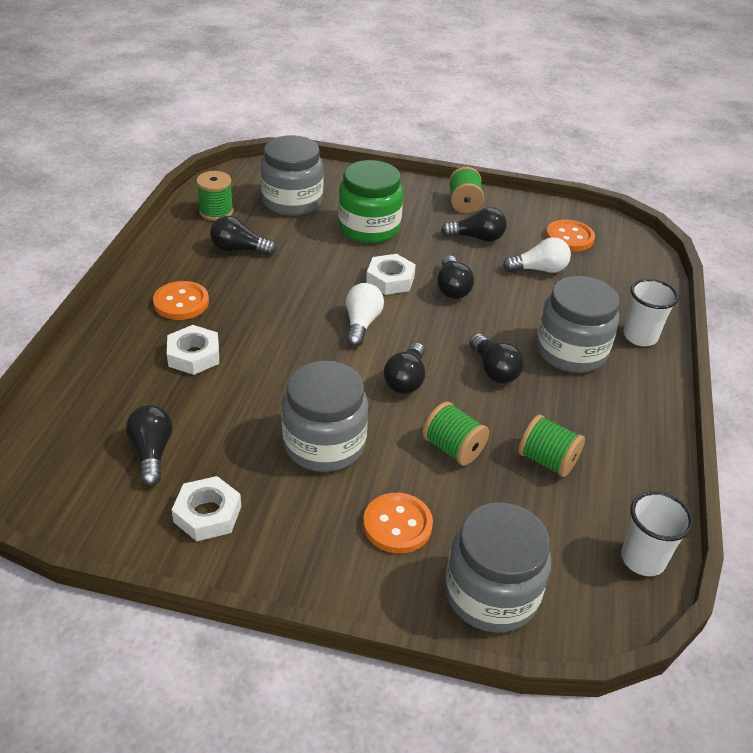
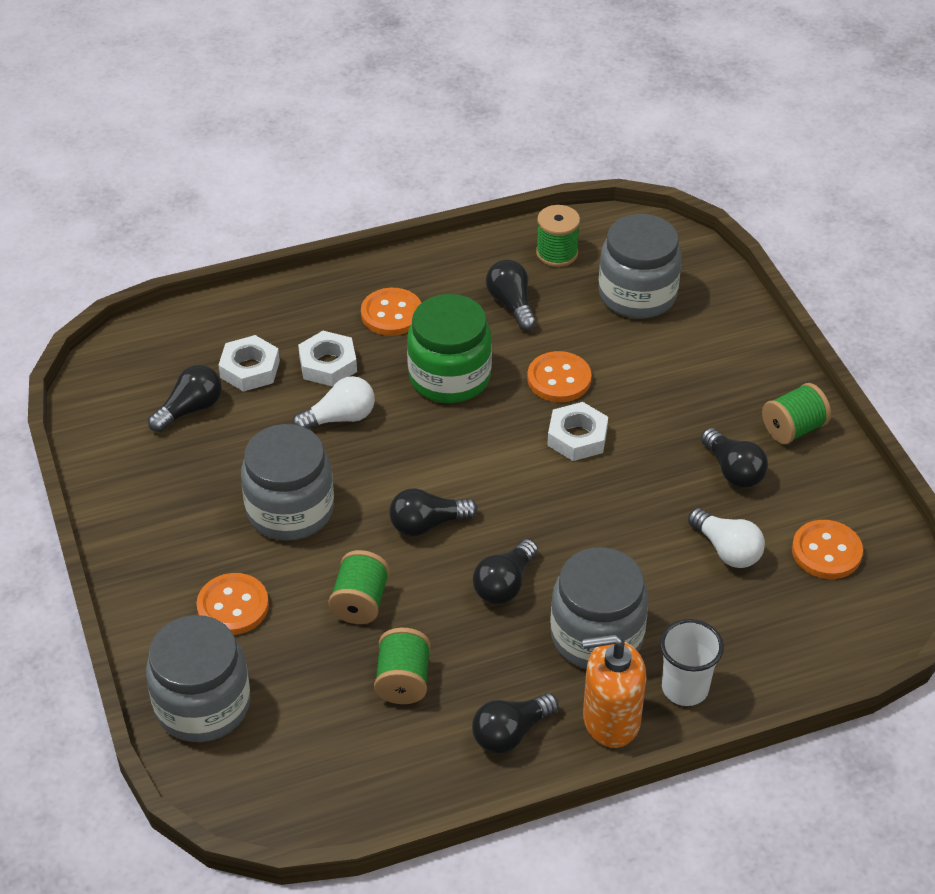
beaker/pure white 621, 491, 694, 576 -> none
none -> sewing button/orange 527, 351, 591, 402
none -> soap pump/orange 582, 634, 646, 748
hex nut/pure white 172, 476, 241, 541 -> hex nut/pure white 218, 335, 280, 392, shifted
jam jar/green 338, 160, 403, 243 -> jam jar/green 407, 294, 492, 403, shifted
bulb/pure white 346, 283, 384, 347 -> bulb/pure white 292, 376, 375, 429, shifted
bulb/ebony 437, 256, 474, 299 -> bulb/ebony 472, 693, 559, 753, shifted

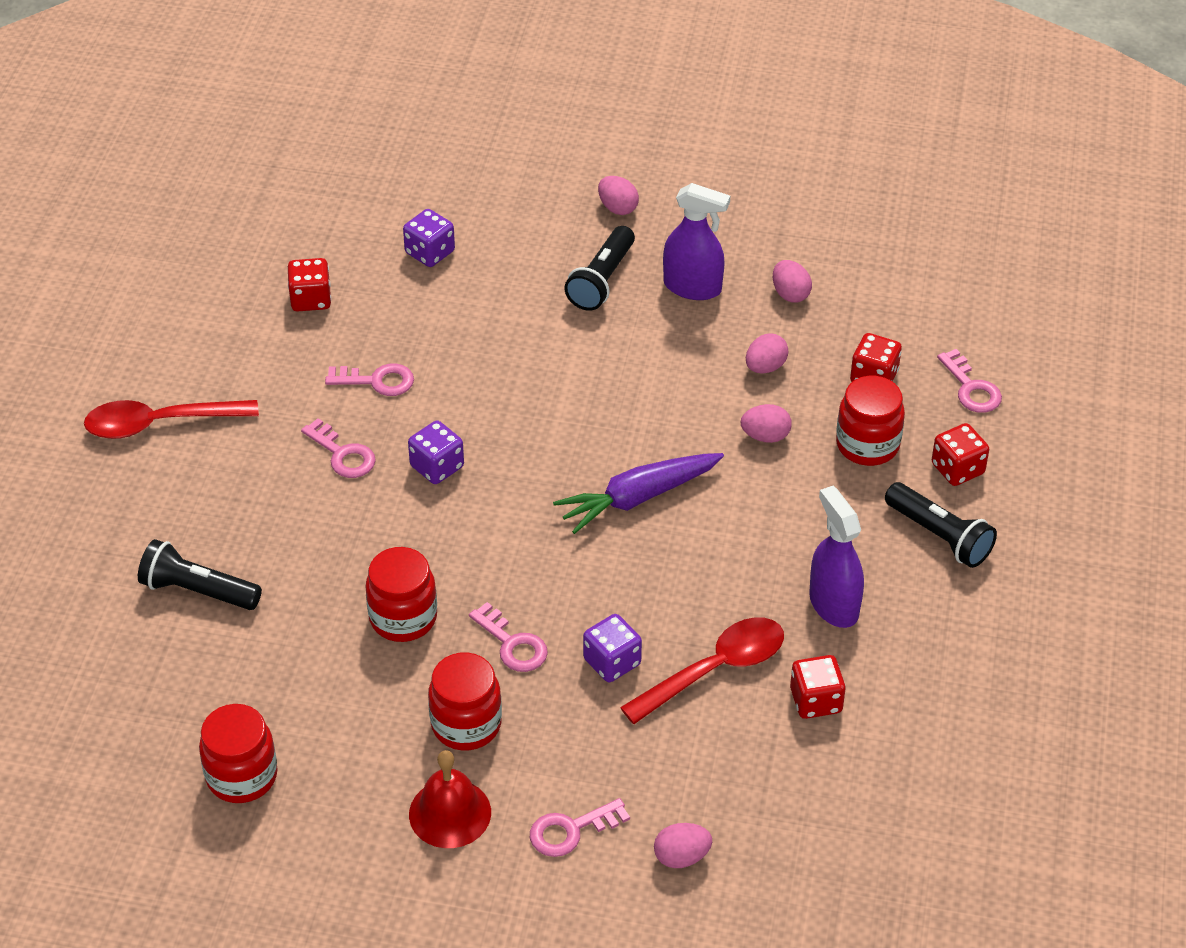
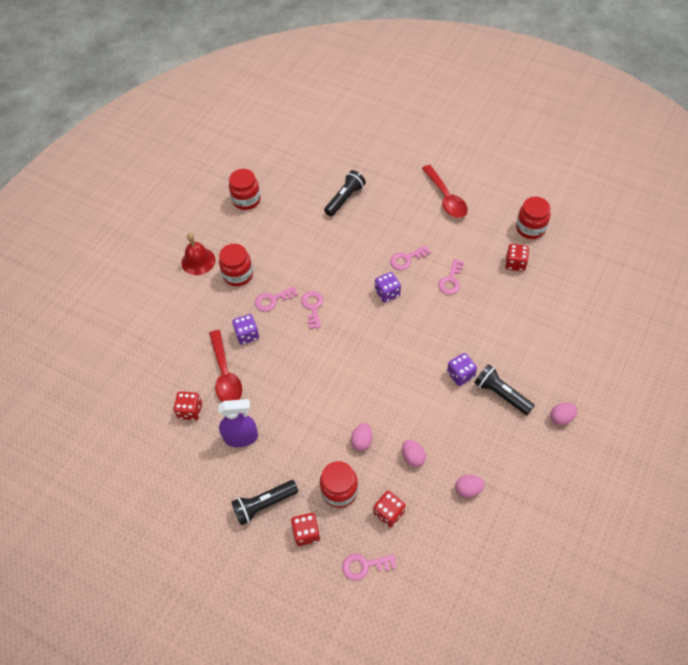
toy carrot/violet 553, 453, 724, 534 -> none
toy egg/rosy 654, 823, 712, 868 -> none
spray bottle/violet 663, 183, 730, 300 -> none
jam jar/crimson 365, 547, 437, 642 -> jam jar/crimson 516, 197, 551, 239, shifted
die/violet 403, 209, 455, 267 -> die/violet 447, 353, 477, 386, shifted
key/rosy 530, 798, 630, 857 -> key/rosy 301, 291, 323, 329, shifted
teaspoon/crimson 84, 400, 259, 439 -> teaspoon/crimson 422, 165, 468, 218, 150 degrees clockwise

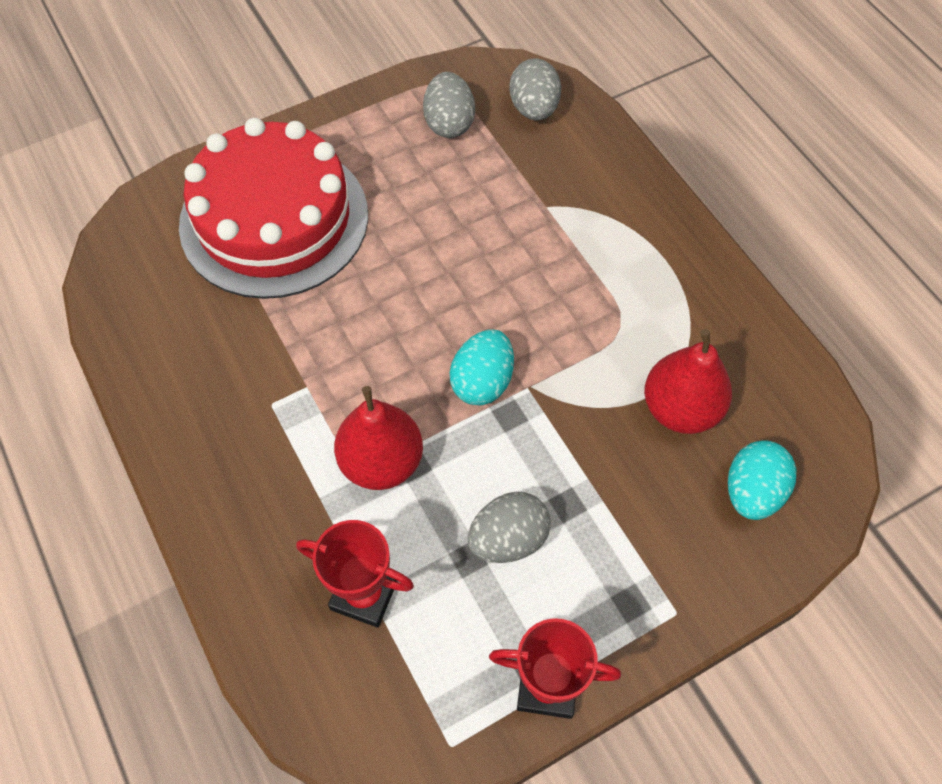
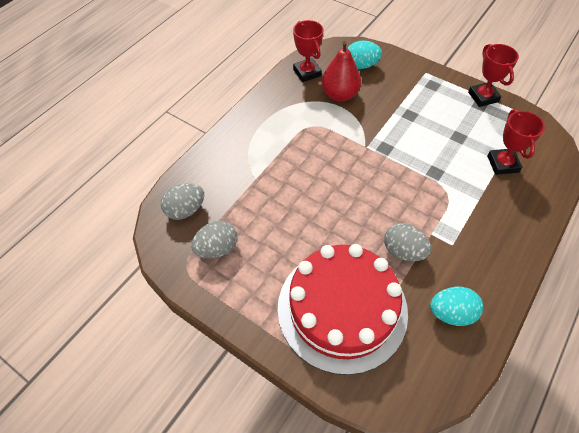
pear/crimson 334, 386, 423, 490 -> none
none -> award cup/crimson 293, 20, 324, 82
toy egg/teal 450, 329, 514, 405 -> toy egg/teal 430, 287, 483, 326, shifted
toy egg/gray 468, 492, 551, 563 -> toy egg/gray 384, 223, 432, 261, shifted

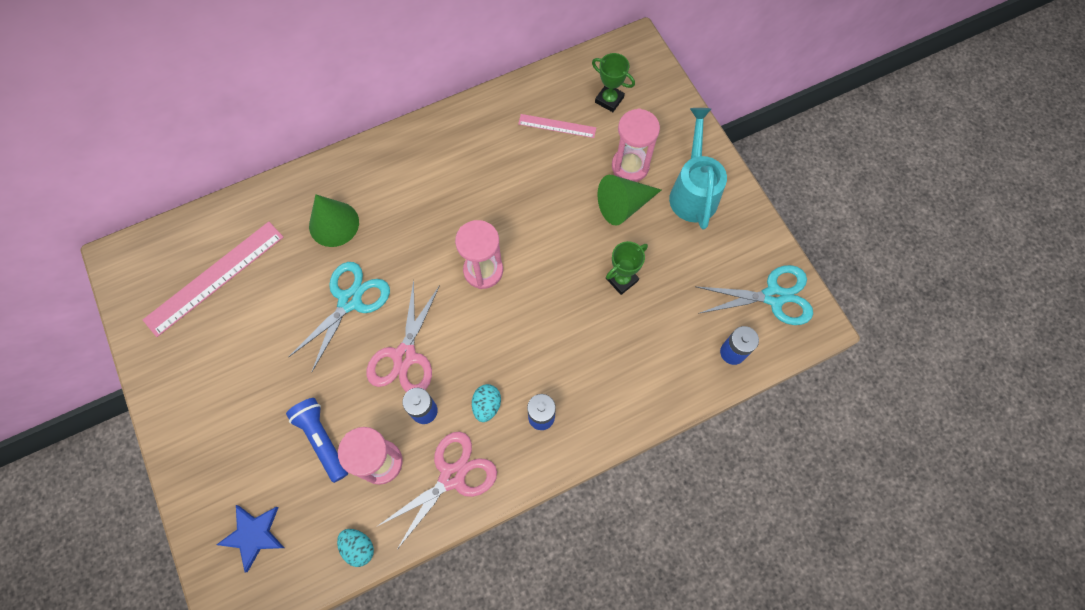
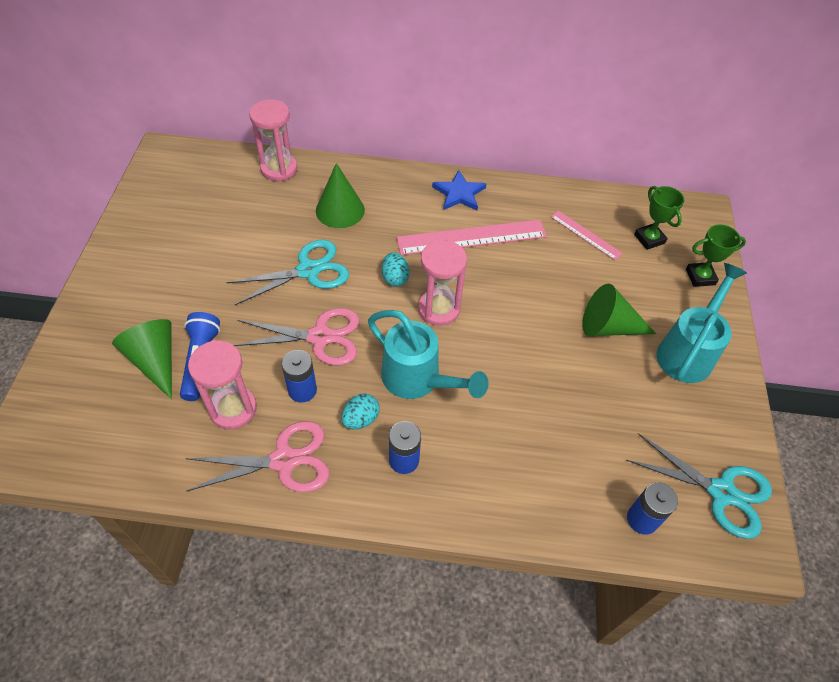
none -> solid cone/green 112, 319, 172, 399
none -> watering pot/teal 368, 310, 489, 399
ruler/rosy 143, 222, 284, 337 -> ruler/rosy 396, 219, 547, 255, shifted
five-pointed star/cobalt 216, 505, 284, 572 -> five-pointed star/cobalt 432, 170, 486, 211, shifted
toy egg/teal 337, 529, 374, 567 -> toy egg/teal 382, 252, 410, 287, shifted
award cup/green 606, 241, 648, 295 -> award cup/green 686, 224, 746, 287, shifted
sandglass/rosy 612, 108, 660, 182 -> sandglass/rosy 249, 99, 297, 181, shifted
shears/rosy 367, 280, 440, 392 -> shears/rosy 234, 308, 360, 366, 135 degrees counterclockwise

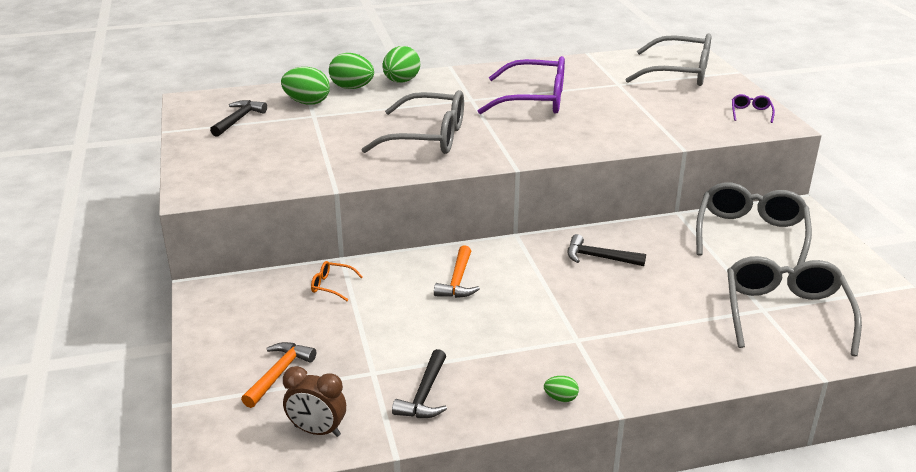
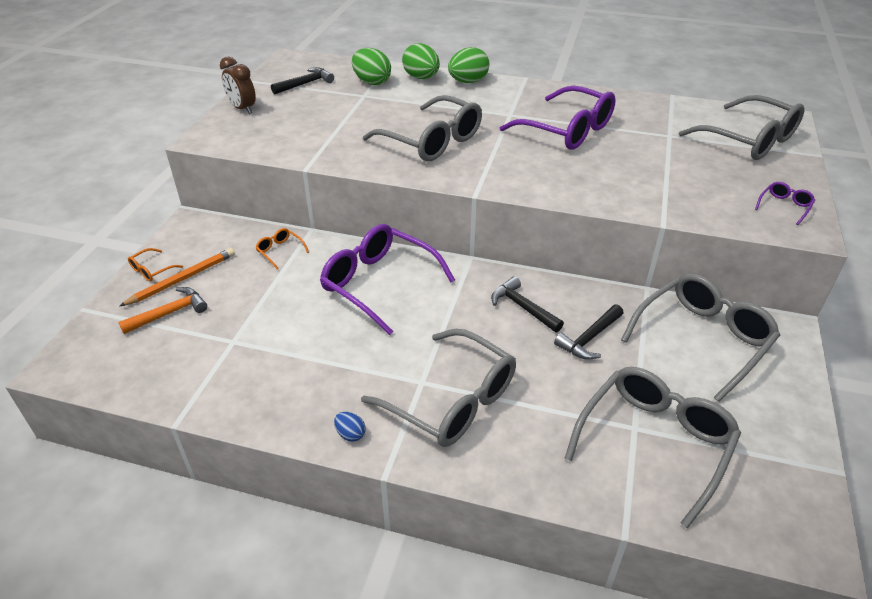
none -> wooden pencil/orange 120, 248, 235, 306
none -> glasses/orange 128, 248, 183, 282
none -> glasses/gray 361, 329, 516, 447
bedside clock/russet 283, 366, 346, 437 -> bedside clock/russet 220, 57, 256, 114, shifted
carpenter's hammer/ebony 392, 349, 447, 418 -> carpenter's hammer/ebony 554, 304, 624, 360, shifted
carpenter's hammer/orange 434, 245, 480, 298 -> glasses/violet 320, 224, 455, 335
toy egg/green 544, 376, 579, 402 -> toy egg/cobalt 334, 412, 366, 442

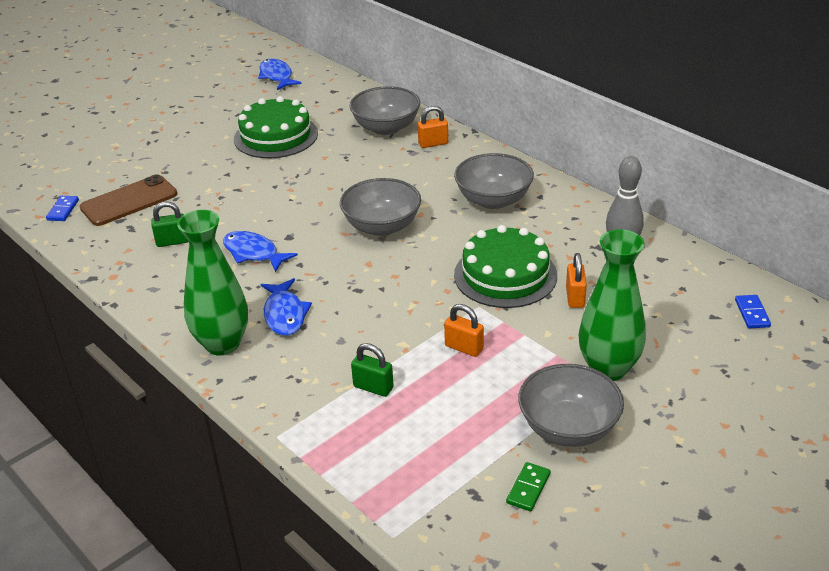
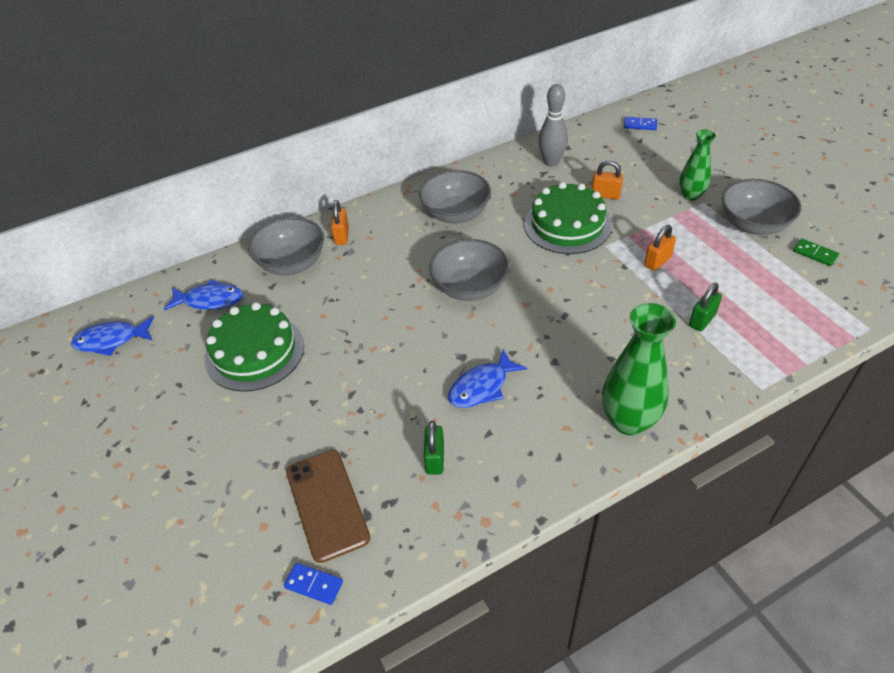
toy fish/cobalt 260, 278, 312, 335 -> toy fish/cobalt 164, 280, 243, 311, shifted
vase/green 579, 229, 646, 381 -> vase/green 679, 129, 716, 201, x0.62

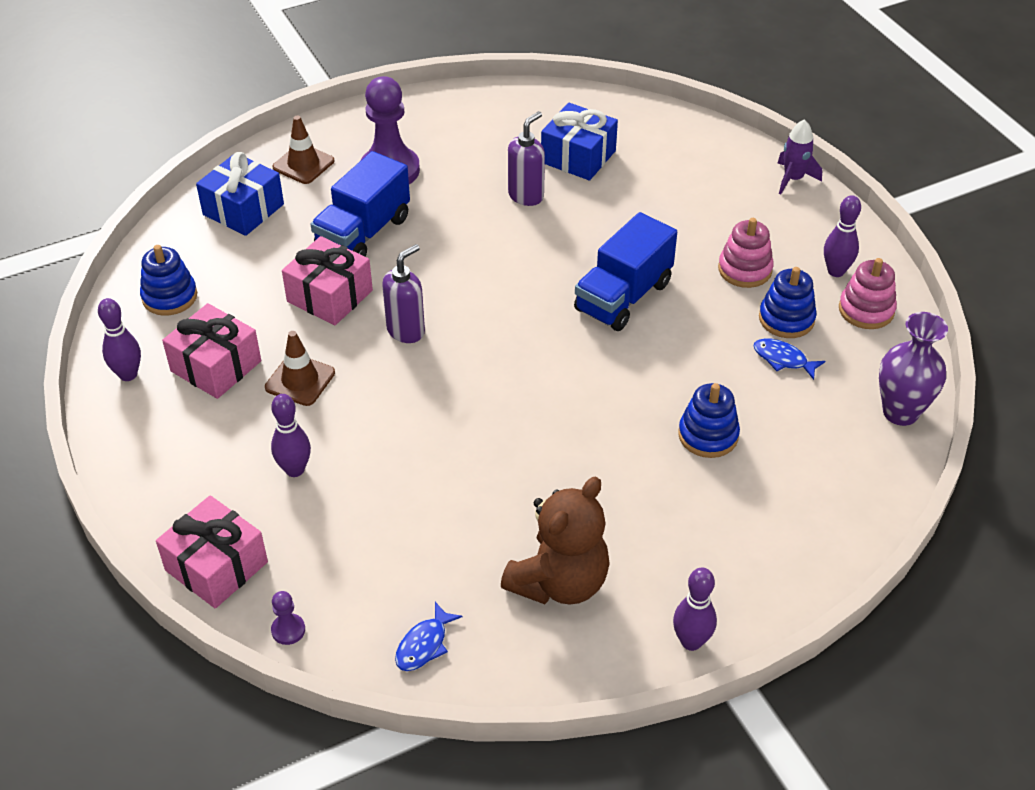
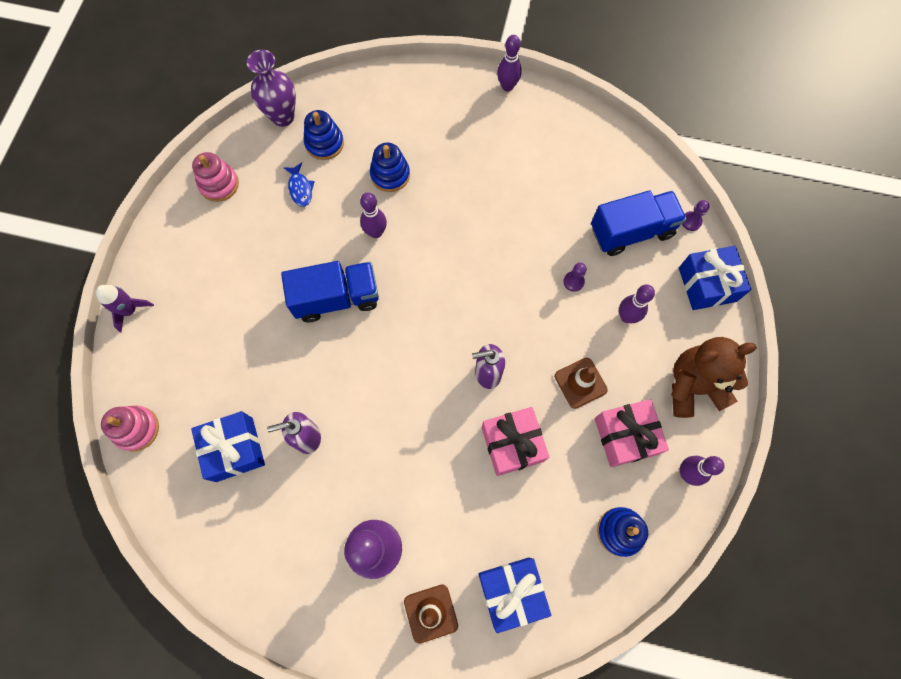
toy fish/cobalt 395, 602, 462, 671 -> none
none -> game pawn/violet 563, 263, 587, 292
lorry/cobalt 311, 151, 410, 257 -> lorry/cobalt 591, 190, 686, 256, shifted
teddy bear/russet 501, 477, 610, 605 -> teddy bear/russet 671, 337, 757, 418, shifted
stacking rings/rosy 718, 218, 774, 288 -> stacking rings/rosy 101, 405, 159, 452, shifted
stacking rings/cobalt 759, 267, 817, 338 -> stacking rings/cobalt 304, 110, 344, 160, shifted
bowling pin/violet 824, 195, 861, 277 -> bowling pin/violet 360, 193, 387, 238, shifted
wrapped gift/rosy 156, 495, 268, 609 -> wrapped gift/cobalt 679, 246, 751, 310

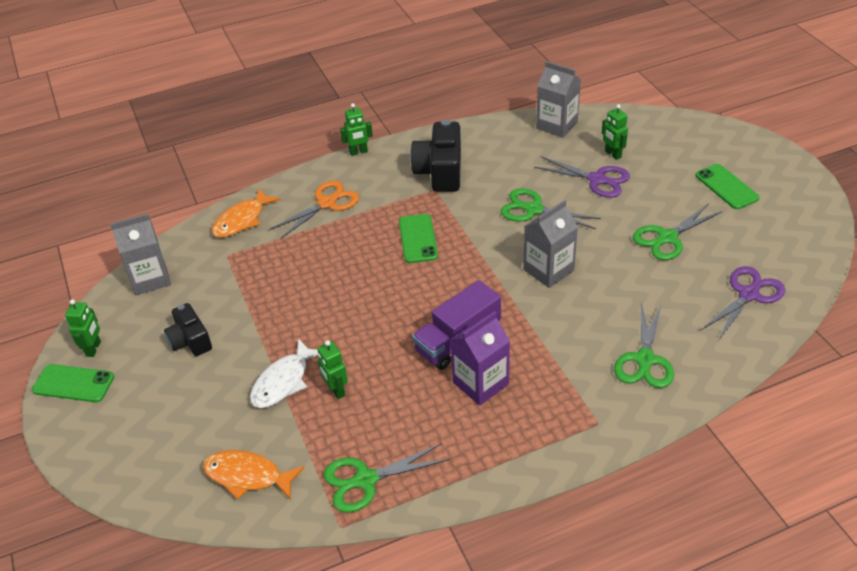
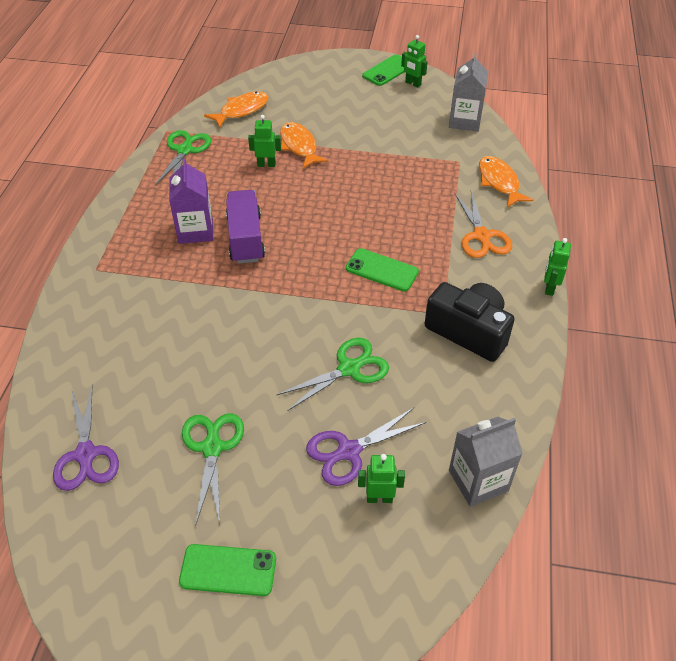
camera/ebony 164, 303, 212, 356 -> none
carton/gray 523, 200, 578, 288 -> none
shears/green 614, 301, 674, 388 -> none
toy fish/pure white 250, 338, 318, 408 -> toy fish/orange 280, 122, 328, 169

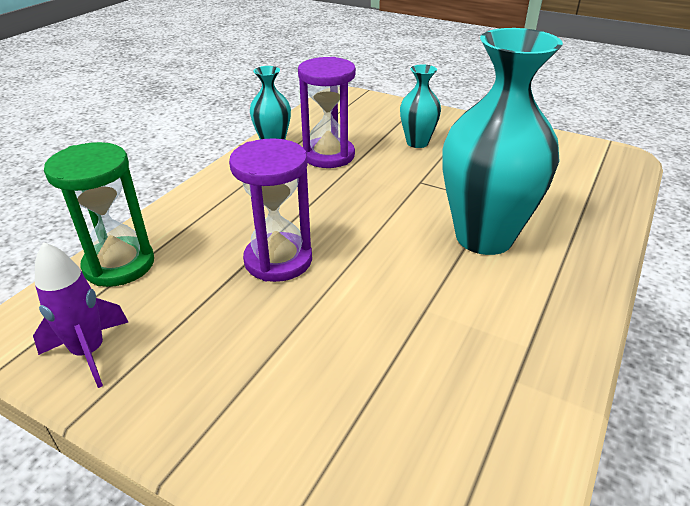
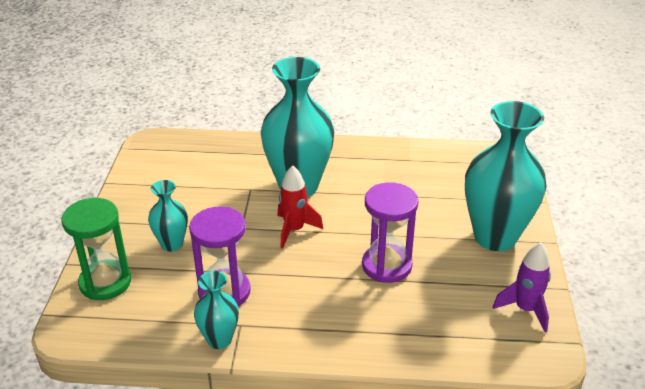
none -> rocket/crimson 277, 165, 323, 249
none -> vase/teal 465, 101, 547, 251
sandglass/green 44, 142, 154, 287 -> sandglass/green 62, 198, 131, 300, shifted

